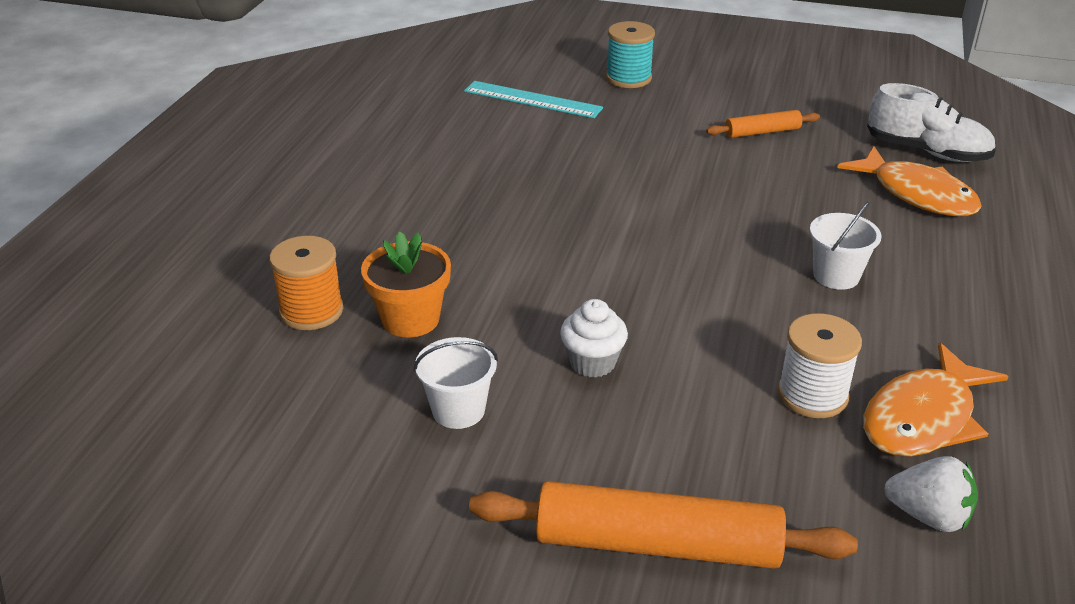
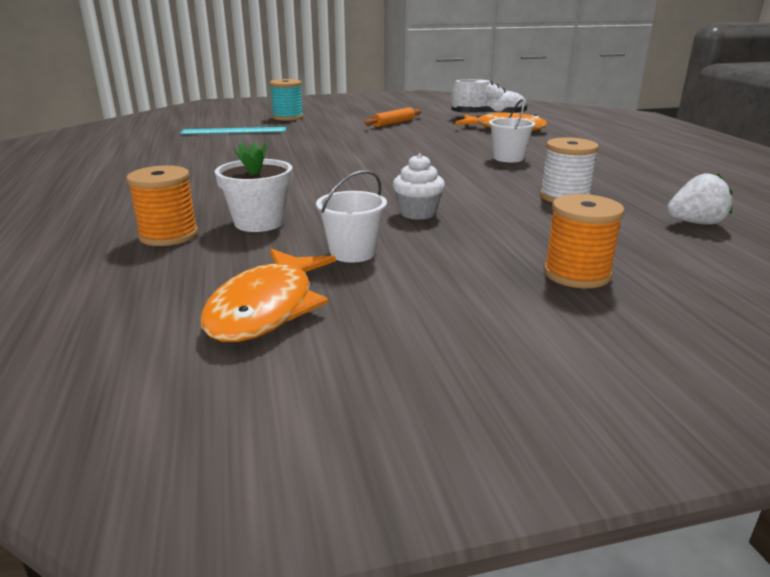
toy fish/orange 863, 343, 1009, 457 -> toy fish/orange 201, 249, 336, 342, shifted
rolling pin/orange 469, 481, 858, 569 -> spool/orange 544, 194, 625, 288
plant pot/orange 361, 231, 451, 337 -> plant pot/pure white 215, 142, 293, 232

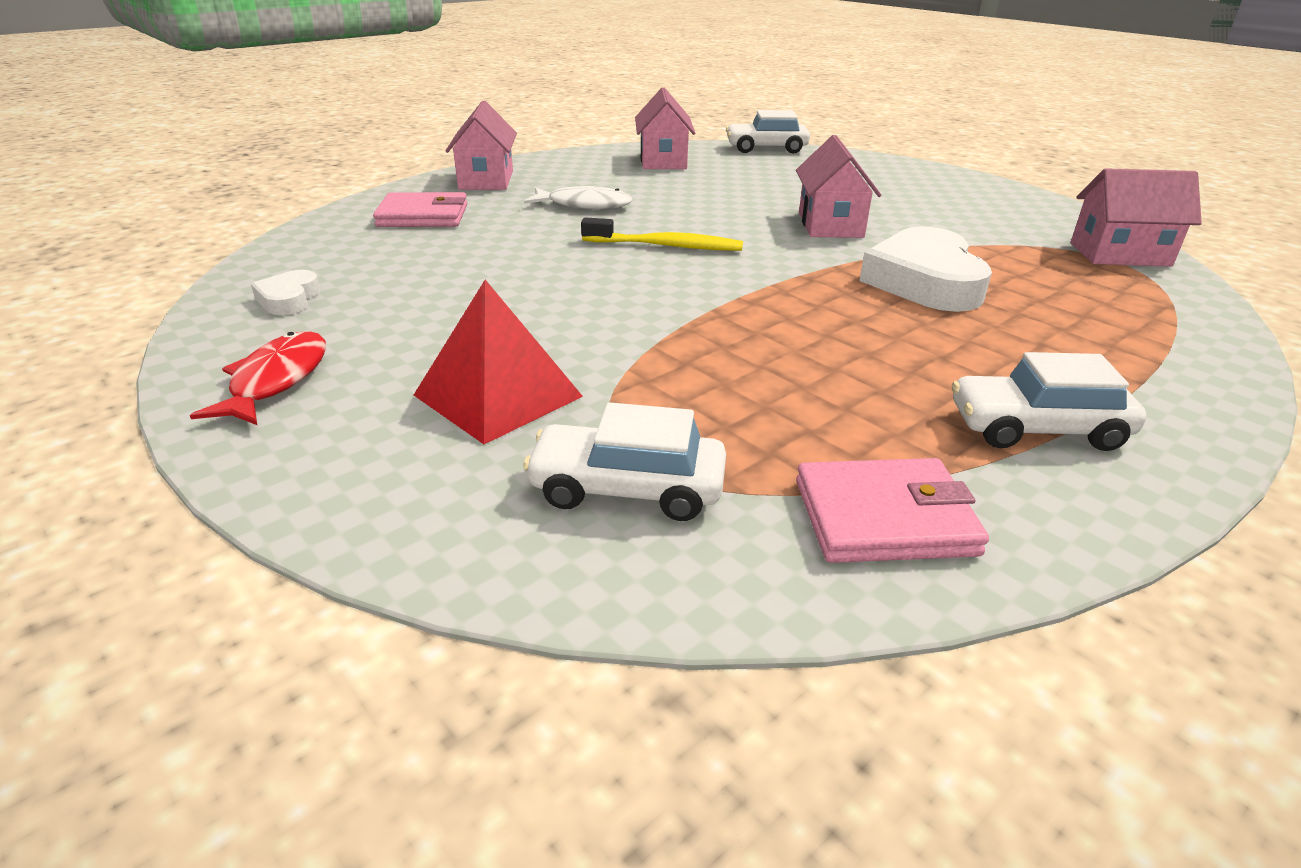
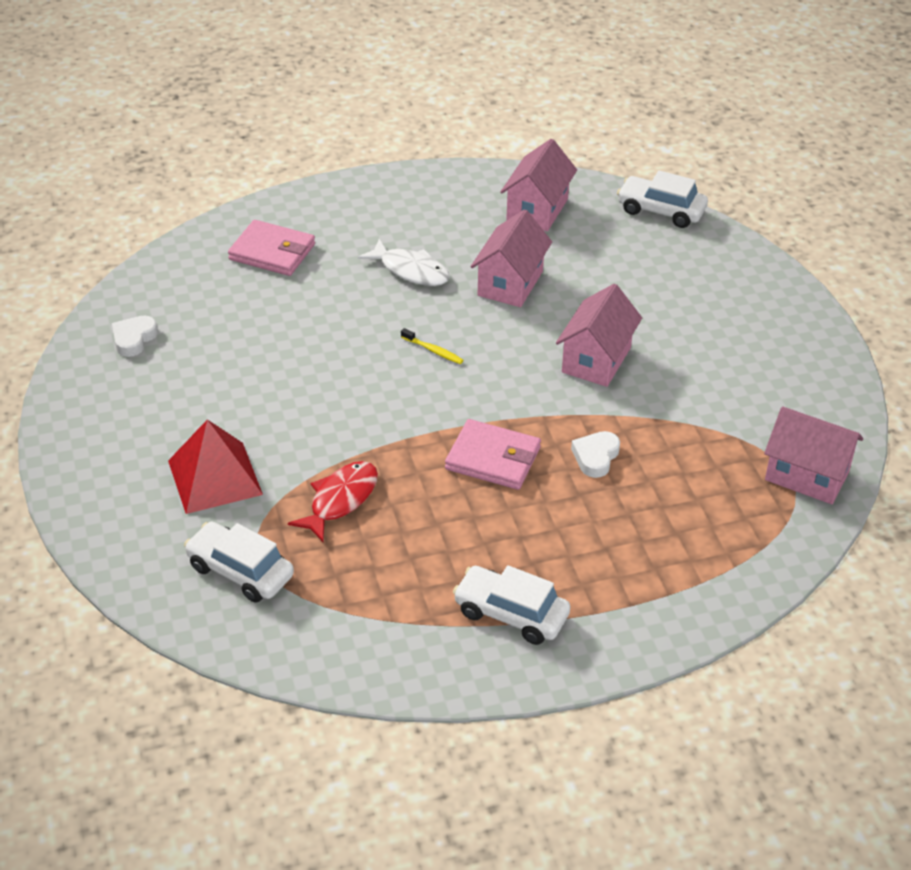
toy fish/crimson 190, 331, 326, 425 -> toy fish/crimson 288, 461, 378, 542, shifted
toy house/rosy 445, 101, 517, 190 -> toy house/rosy 471, 210, 552, 307, shifted
billfold/rosy 796, 458, 989, 563 -> billfold/rosy 445, 419, 541, 490, shifted
tooth brush/yellow 581, 217, 743, 251 -> tooth brush/yellow 401, 328, 463, 364, x0.52
heart shape/pure white 859, 226, 992, 312 -> heart shape/pure white 571, 431, 620, 478, x0.49

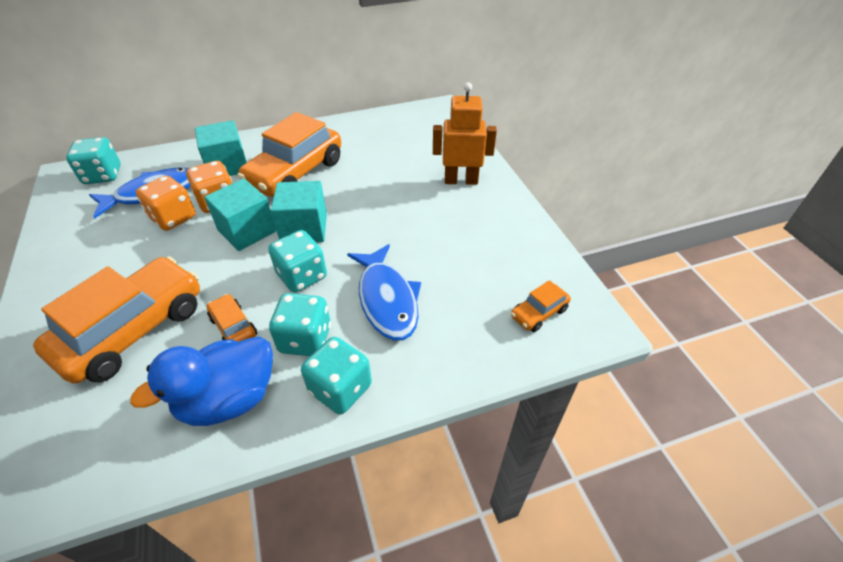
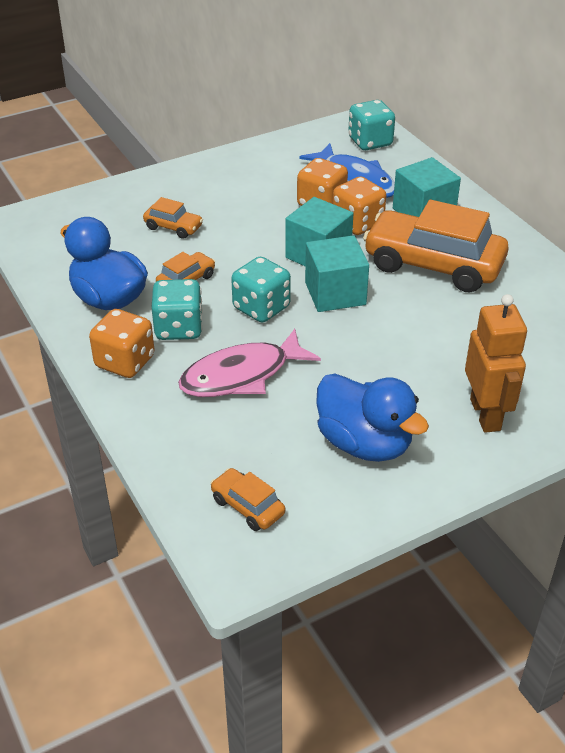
none -> rubber duck/cobalt 316, 374, 429, 462
die/teal 301, 337, 372, 415 -> die/orange 89, 309, 155, 378
toy fish/cobalt 347, 244, 421, 340 -> toy fish/rosy 178, 329, 321, 397
car/orange 33, 256, 200, 384 -> car/orange 143, 197, 203, 239, x0.45

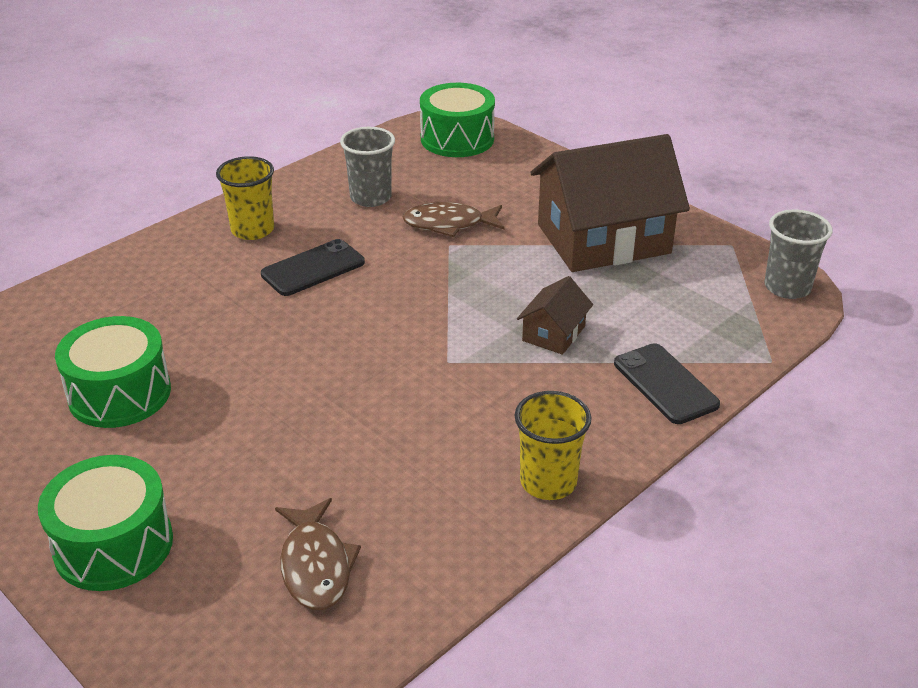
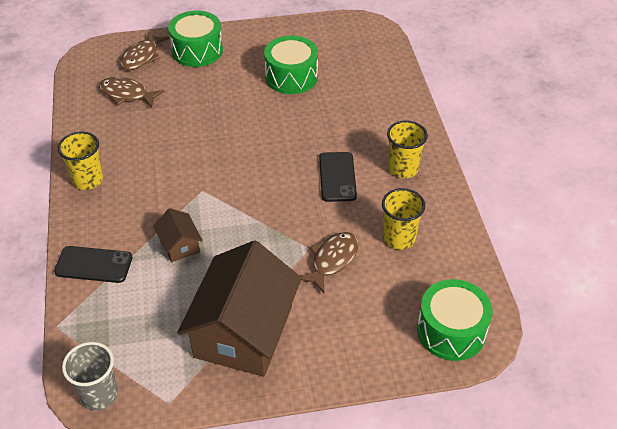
none -> toy fish/russet 120, 31, 170, 70
beaker/gray 340, 127, 395, 207 -> beaker/yellow 382, 188, 425, 249

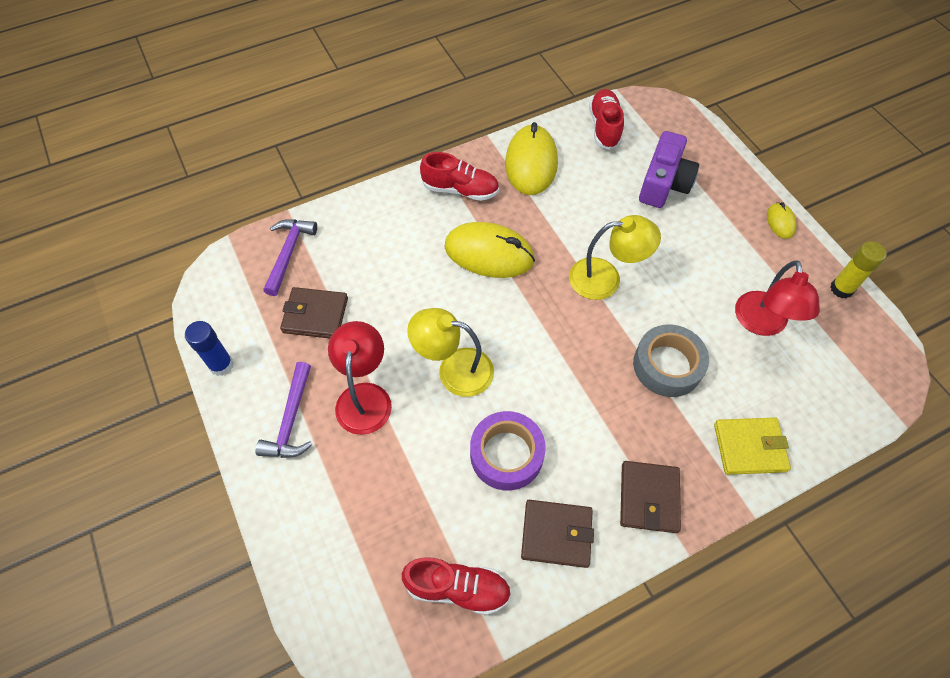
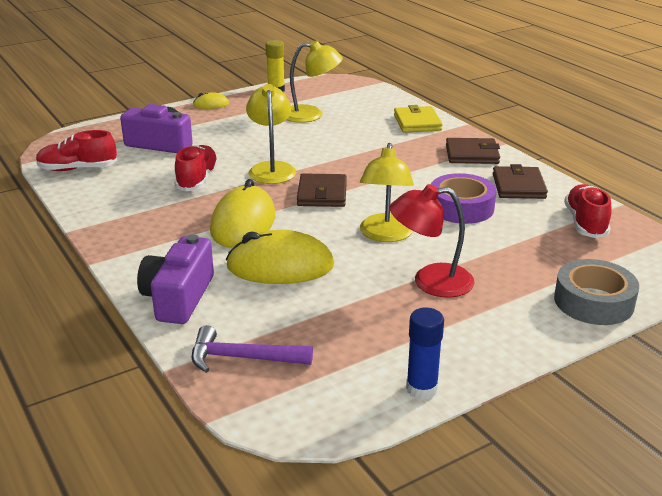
carpenter's hammer/violet 255, 362, 313, 458 -> none
none -> camera/violet 137, 234, 214, 324
billfold/russet 280, 287, 348, 338 -> billfold/russet 297, 173, 347, 207, shifted
shoe/crimson 420, 152, 499, 201 -> shoe/crimson 174, 145, 219, 191, shifted
PC mouse/yellow 505, 122, 558, 195 -> PC mouse/yellow 226, 230, 334, 284, shifted
tape/gray 633, 324, 709, 397 -> tape/gray 554, 259, 639, 325, shifted
lamp/crimson 735, 260, 820, 336 -> lamp/yellow 286, 40, 343, 123

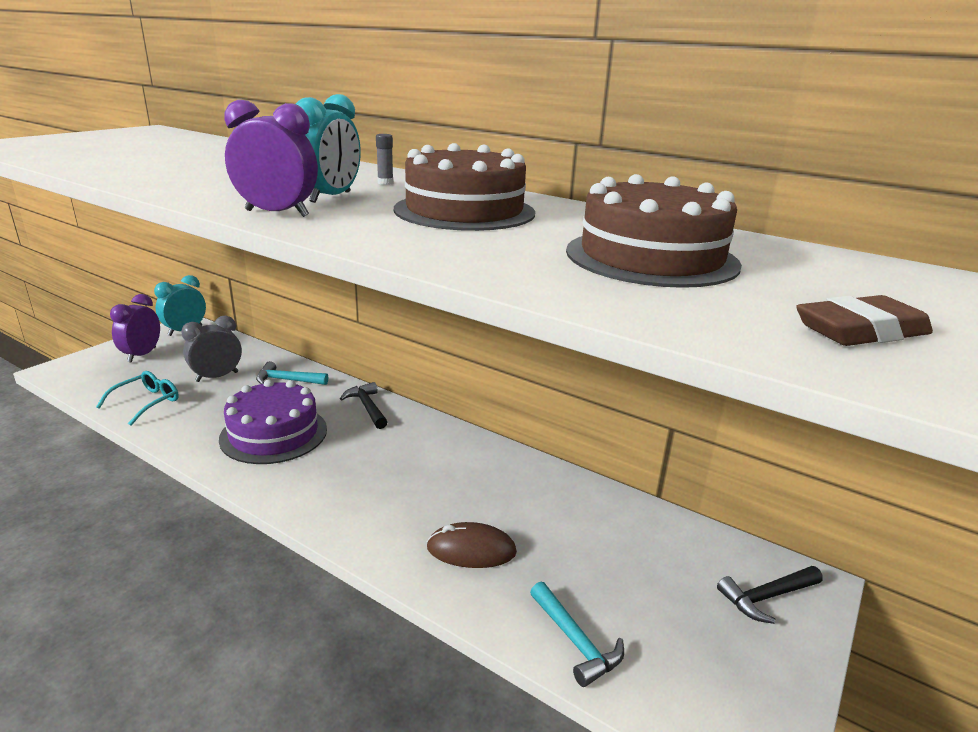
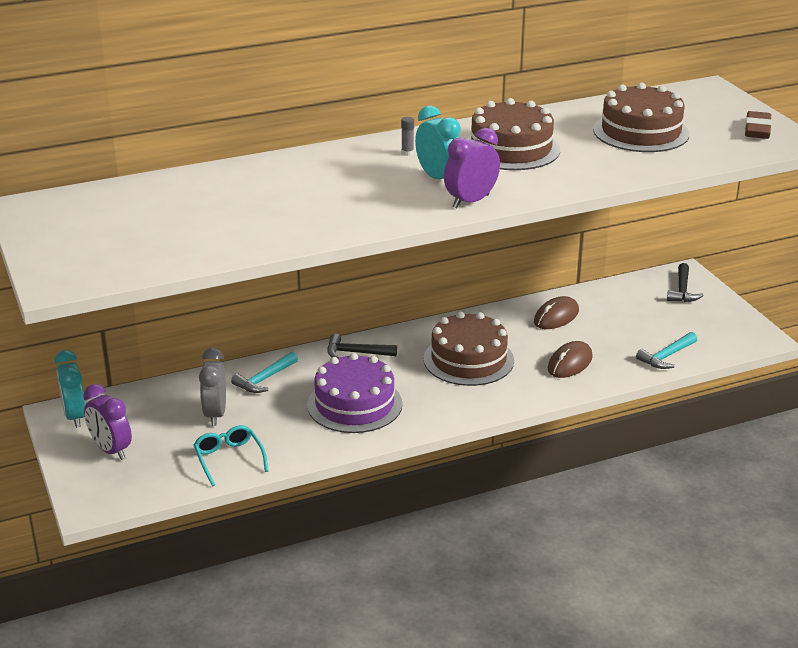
none -> cake/russet 424, 312, 514, 386
none -> PC mouse/russet 534, 296, 579, 329
carpenter's hammer/teal 530, 582, 624, 687 -> carpenter's hammer/teal 636, 332, 697, 369, 135 degrees clockwise

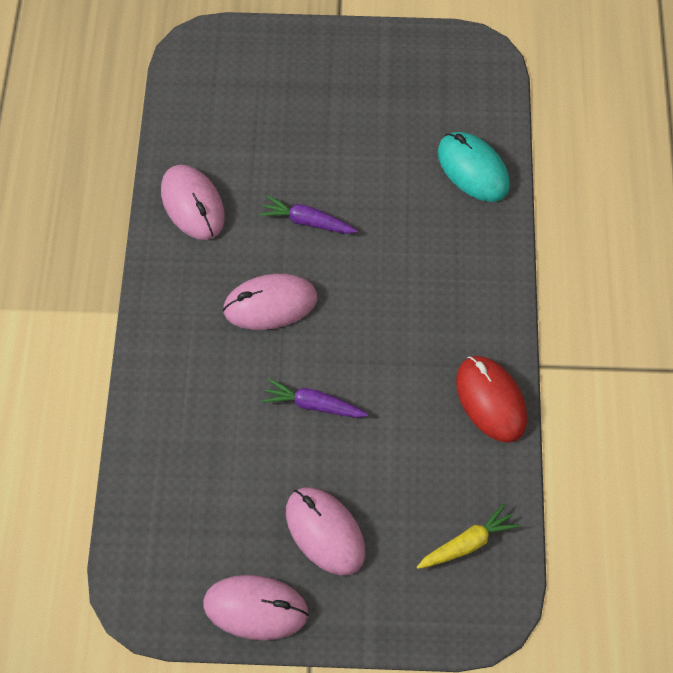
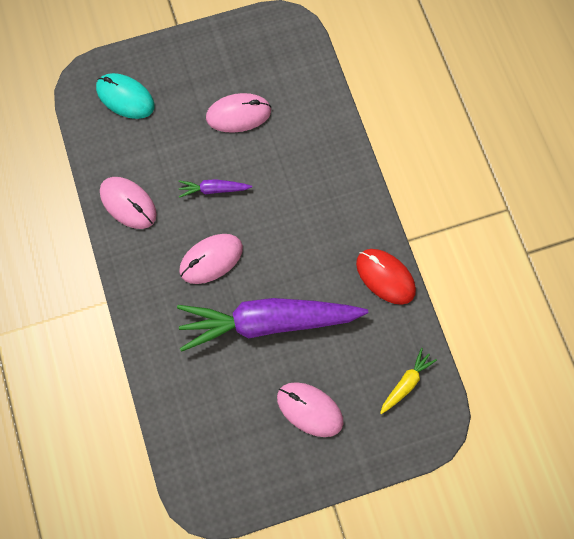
PC mouse/rosy 203, 575, 309, 640 -> PC mouse/rosy 206, 93, 271, 133, shifted
PC mouse/teal 438, 132, 510, 202 -> PC mouse/teal 96, 73, 154, 119, shifted
toy carrot/violet 262, 378, 368, 418 -> toy carrot/violet 177, 298, 368, 352, x2.43

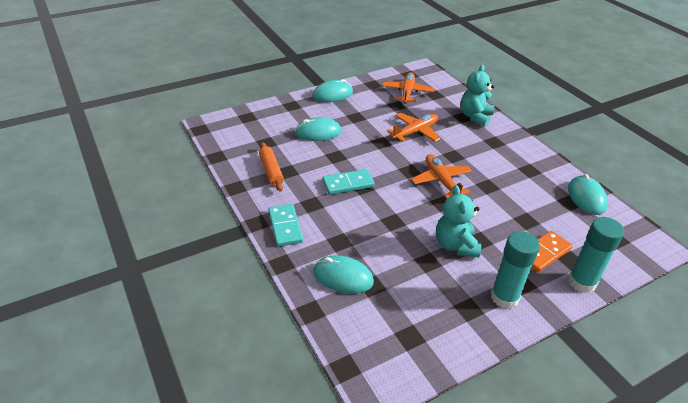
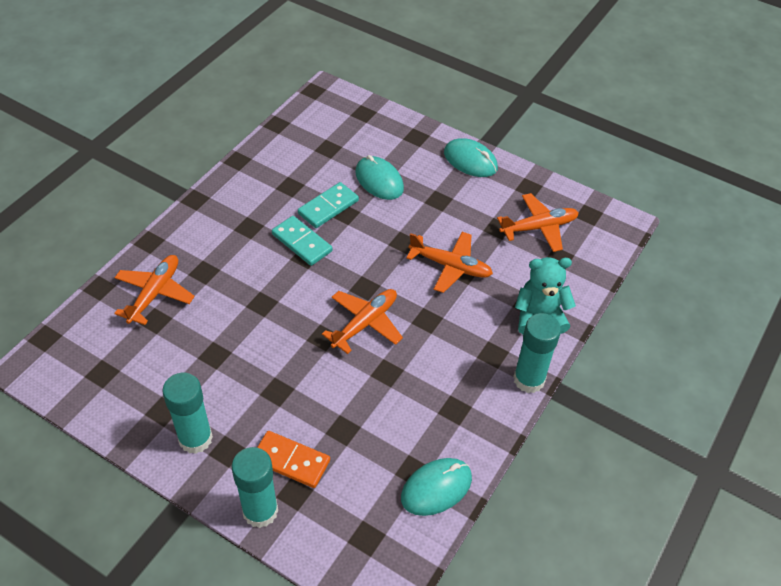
rolling pin/orange 259, 142, 284, 192 -> none
teddy bear/teal 436, 185, 481, 257 -> none
none -> glue/teal 513, 313, 561, 393
domino/teal 268, 204, 303, 247 -> domino/teal 298, 182, 359, 228, shifted
PC mouse/teal 313, 255, 374, 294 -> aeroplane/orange 114, 255, 195, 325

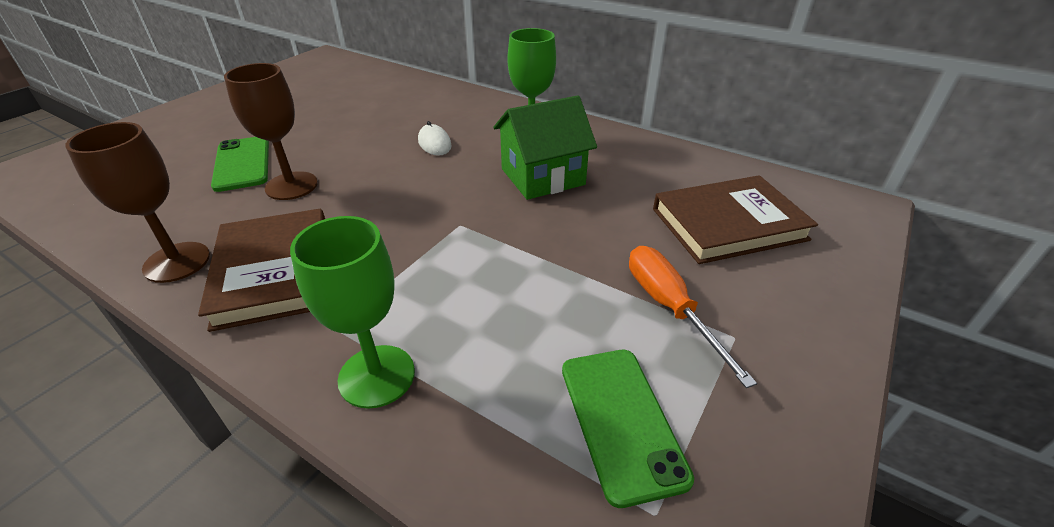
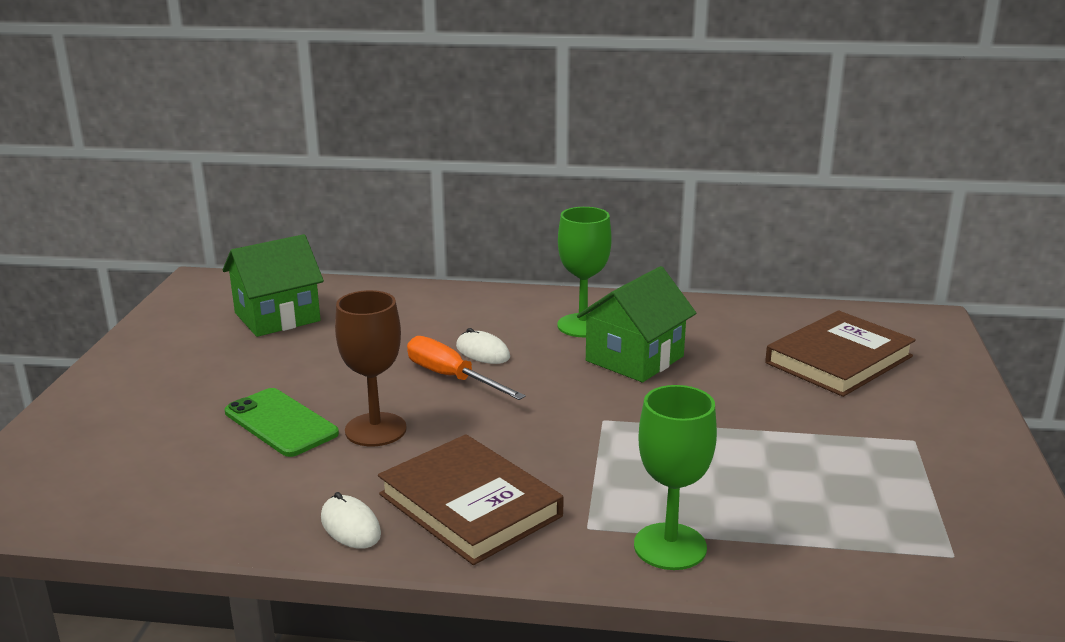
smartphone/green 562, 350, 694, 508 -> none
none -> toy house/green 223, 234, 324, 337
hand screwdriver/orange 629, 246, 757, 388 -> hand screwdriver/orange 407, 336, 526, 400, shifted
wine glass/russet 65, 122, 210, 283 -> PC mouse/pure white 321, 492, 381, 549

